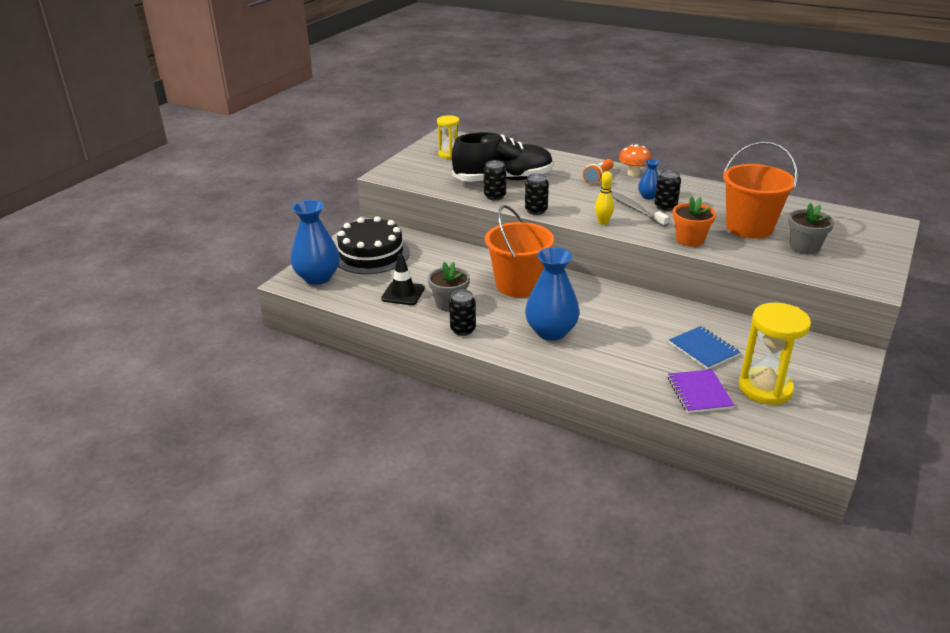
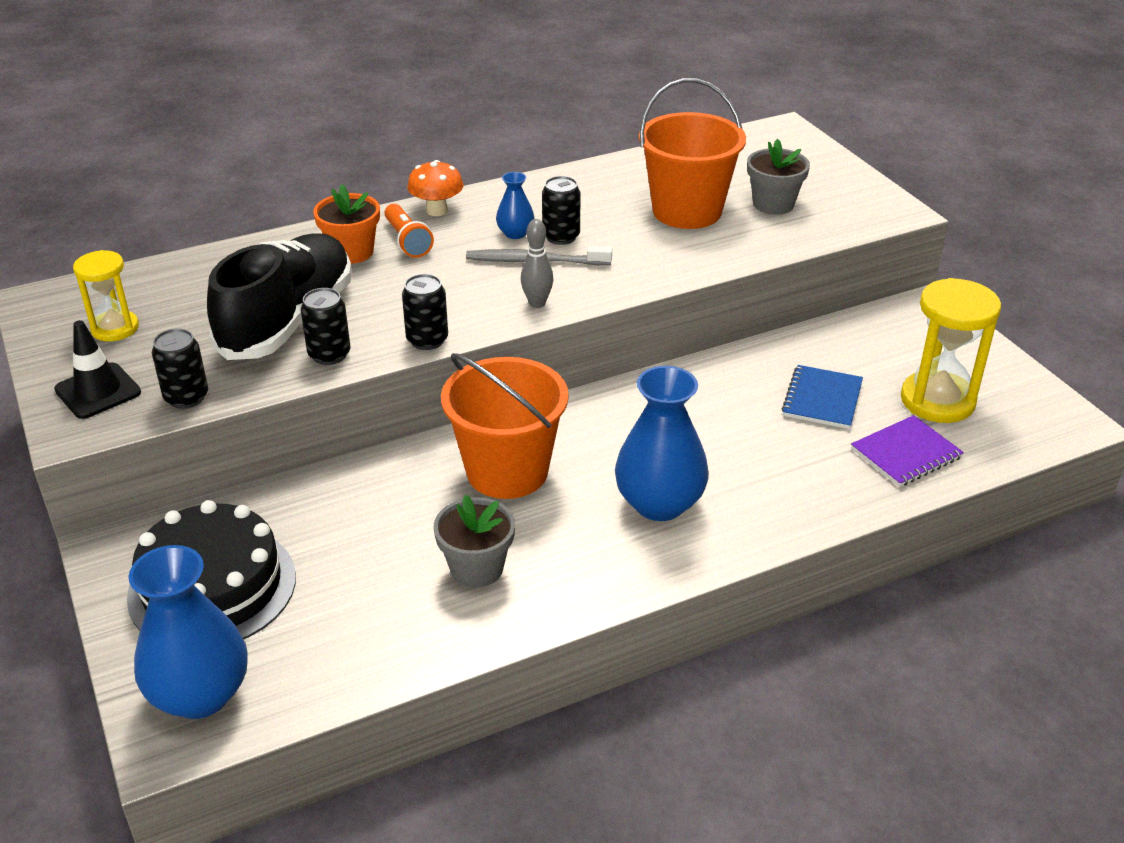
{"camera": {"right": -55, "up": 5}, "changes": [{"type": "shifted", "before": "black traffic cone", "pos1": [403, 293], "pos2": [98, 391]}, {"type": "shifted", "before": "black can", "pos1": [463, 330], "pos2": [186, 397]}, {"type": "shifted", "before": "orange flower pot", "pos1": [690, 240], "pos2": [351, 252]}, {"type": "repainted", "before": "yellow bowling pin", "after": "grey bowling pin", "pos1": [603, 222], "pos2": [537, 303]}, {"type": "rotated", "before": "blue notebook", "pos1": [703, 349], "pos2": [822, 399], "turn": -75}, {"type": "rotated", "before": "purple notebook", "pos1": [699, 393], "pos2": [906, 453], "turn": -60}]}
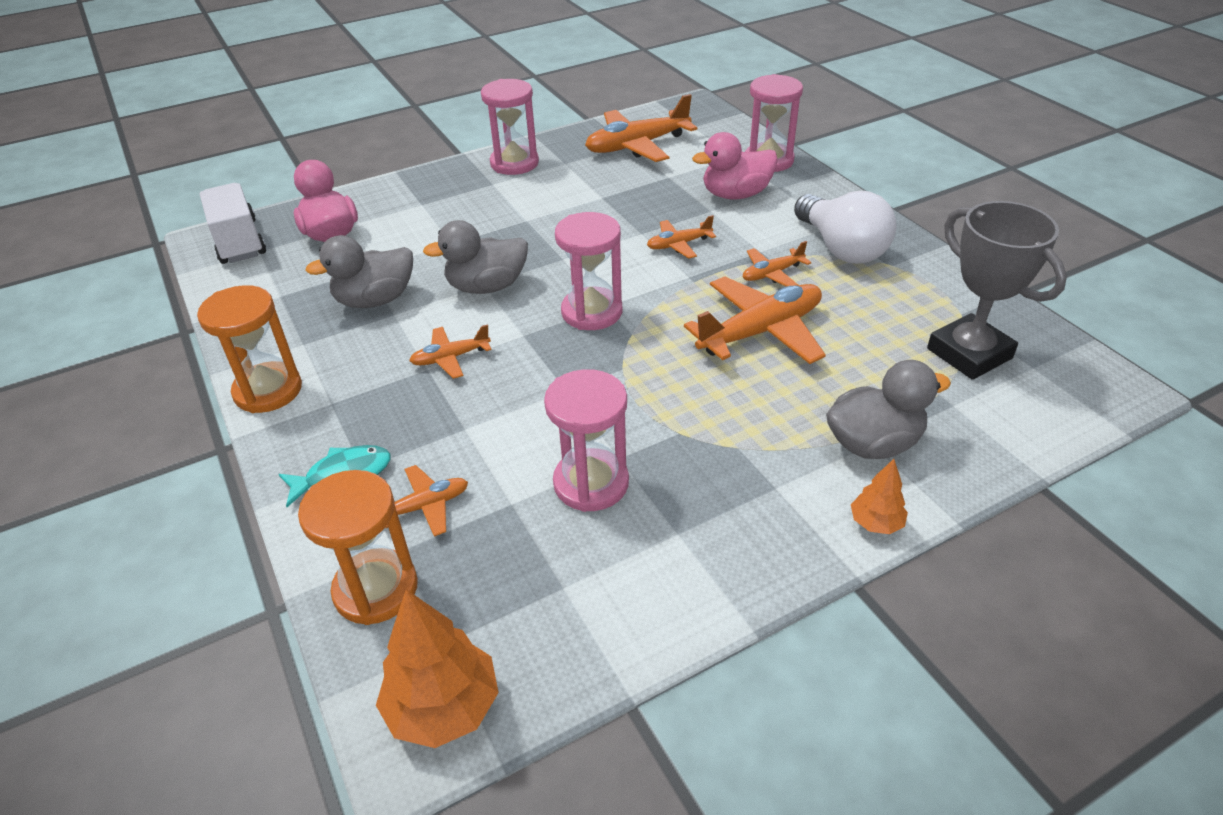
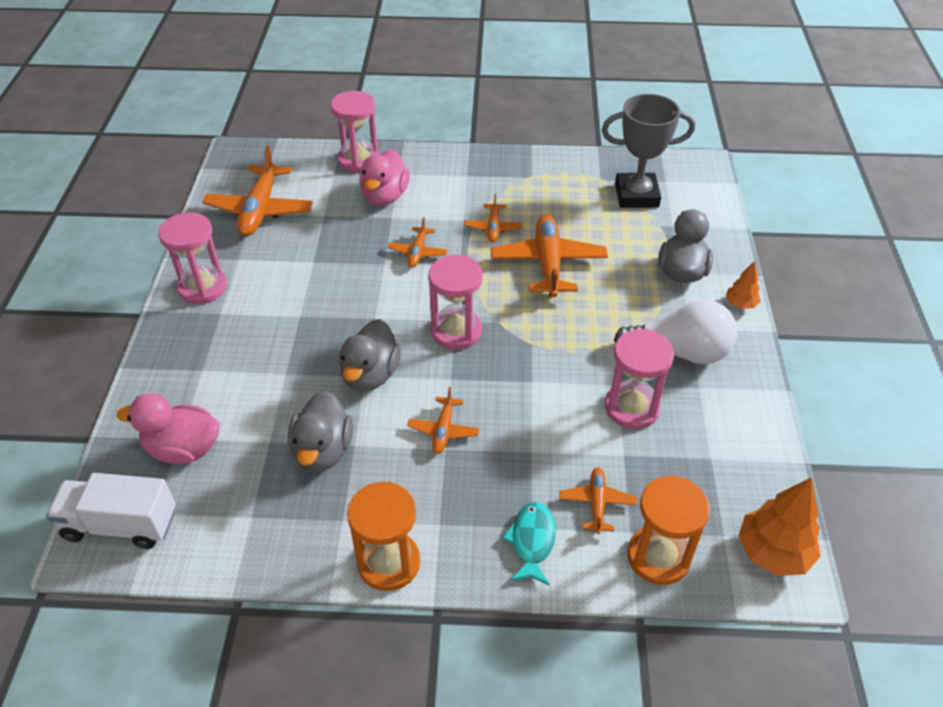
{"camera": {"right": -60, "up": 5}, "changes": [{"type": "shifted", "before": "white light bulb", "pos1": [841, 248], "pos2": [679, 352]}]}
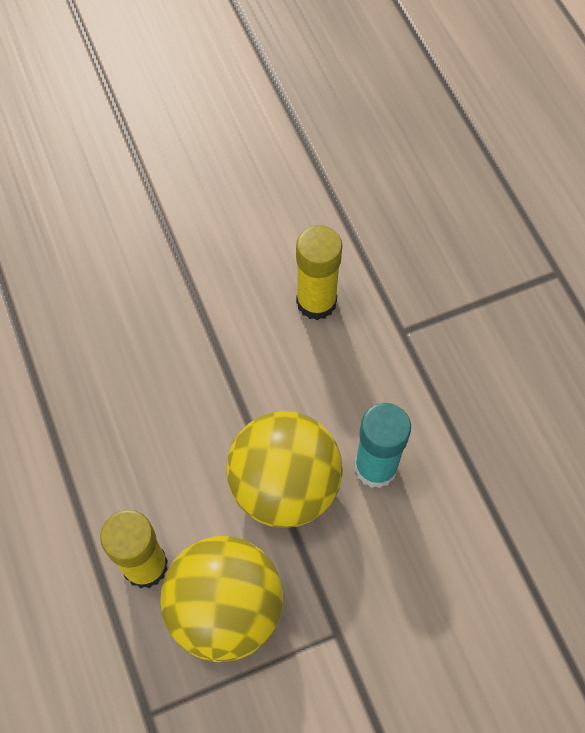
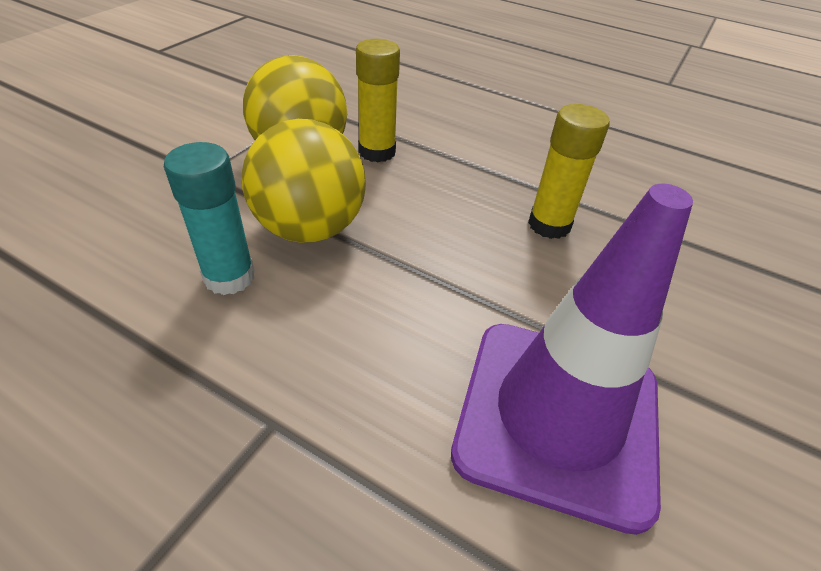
{"camera": {"right": 140, "up": -20}, "changes": [{"type": "new", "after": "purple traffic cone", "pos2": [558, 417]}, {"type": "shifted", "before": "yellow glue stick", "pos1": [316, 302], "pos2": [549, 225]}]}
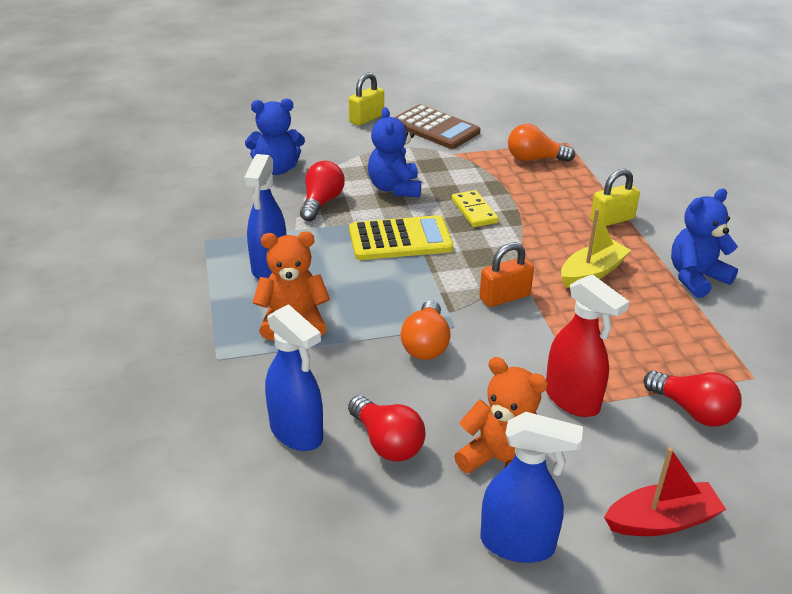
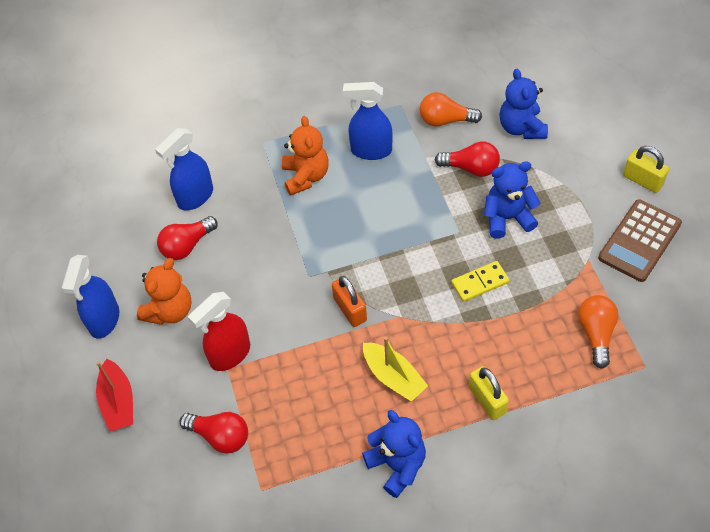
{"camera": {"right": 90, "up": 20}, "changes": [{"type": "rotated", "before": "red light bulb", "pos1": [693, 411], "pos2": [220, 436], "turn": -105}, {"type": "shifted", "before": "orange light bulb", "pos1": [426, 344], "pos2": [445, 120]}, {"type": "gone", "before": "yellow calculator", "pos1": [400, 239]}]}
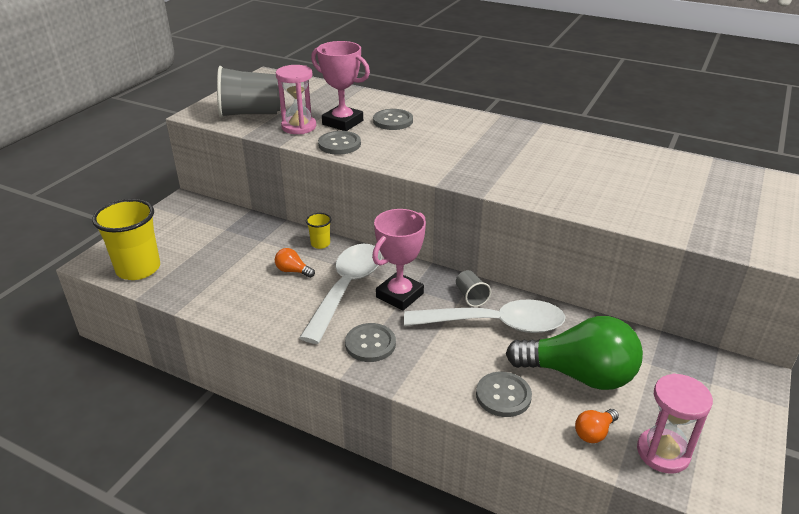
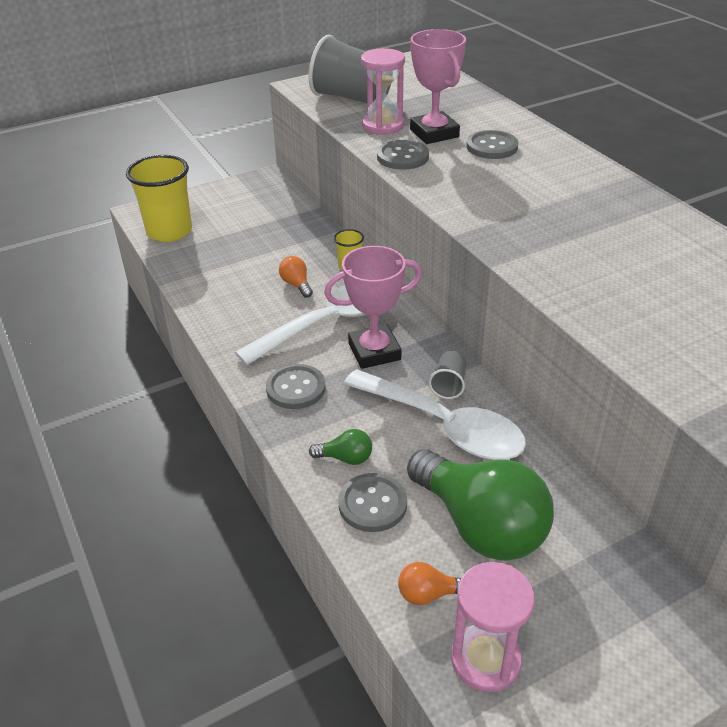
{"camera": {"right": 35, "up": 5}, "changes": [{"type": "new", "after": "green light bulb", "pos2": [345, 458]}]}
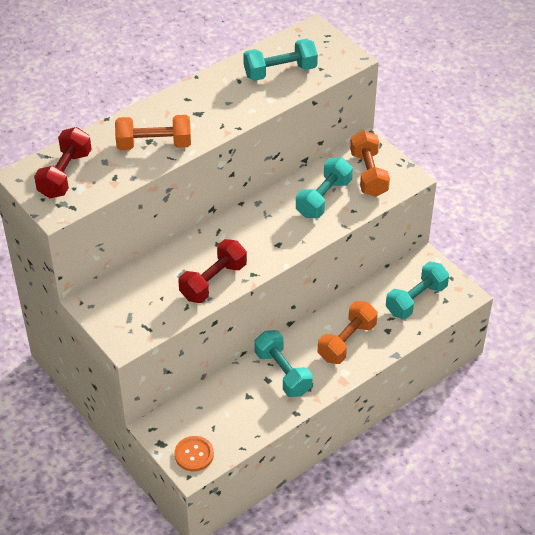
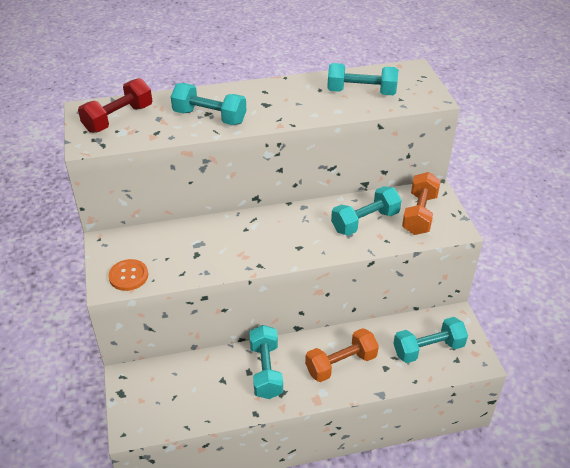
{"camera": {"right": 25, "up": -5}, "changes": [{"type": "shifted", "before": "orange button", "pos1": [194, 454], "pos2": [128, 276]}, {"type": "repainted", "before": "orange dumbbell", "after": "turquoise dumbbell", "pos1": [154, 144], "pos2": [209, 117]}, {"type": "gone", "before": "red dumbbell", "pos1": [213, 281]}]}
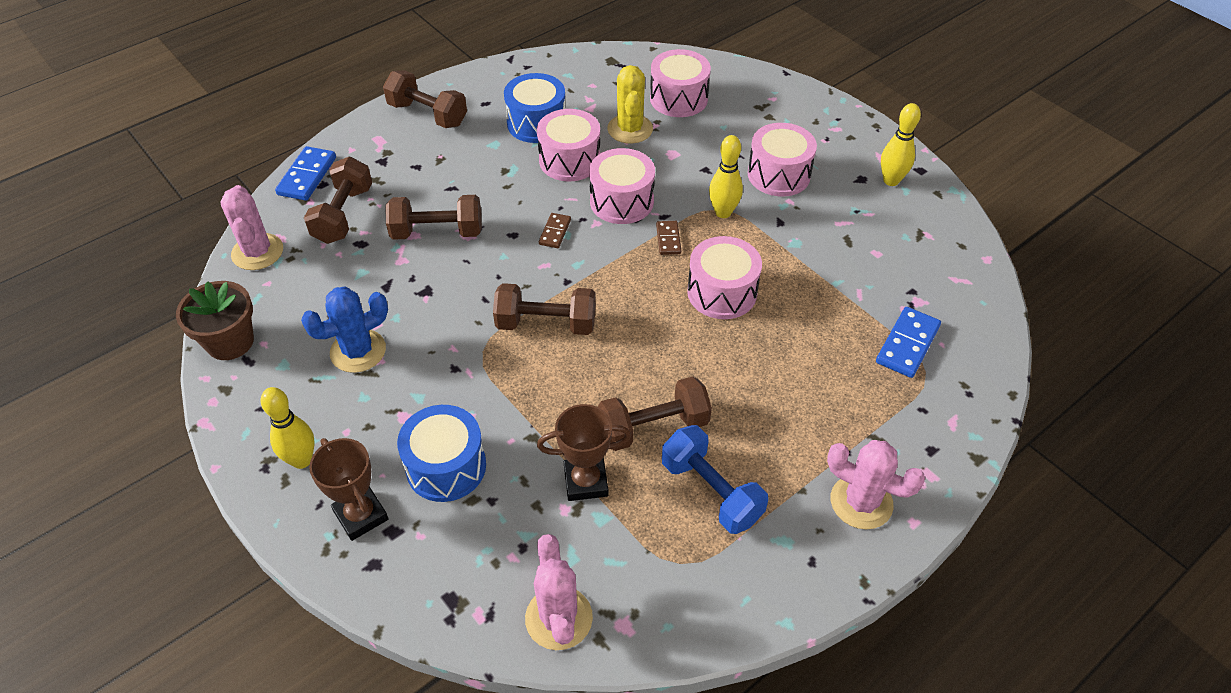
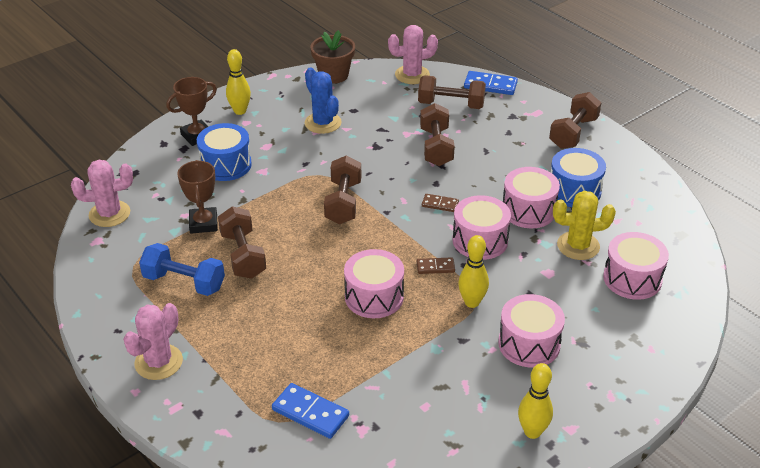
{"camera": {"right": 90, "up": -10}, "changes": [{"type": "rotated", "before": "blue dumbbell", "pos1": [711, 491], "pos2": [184, 282], "turn": 60}]}
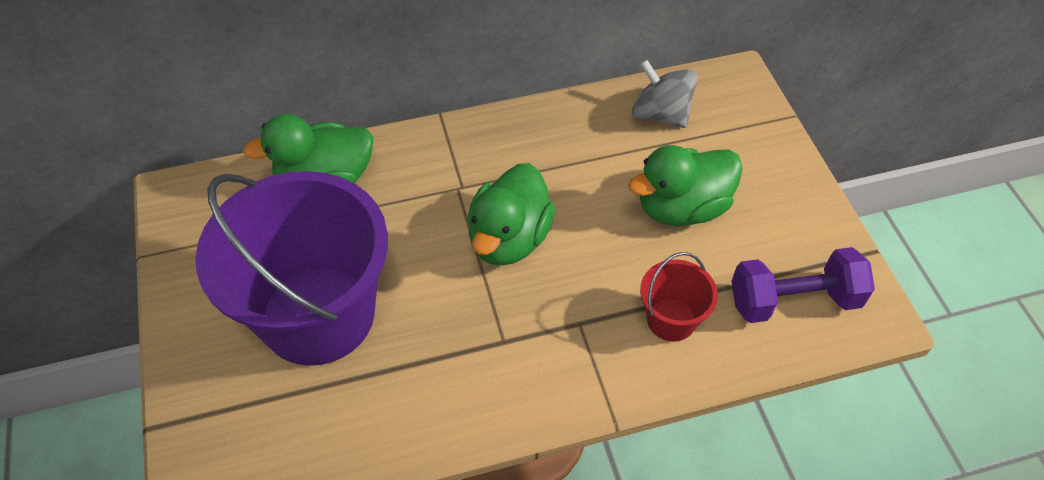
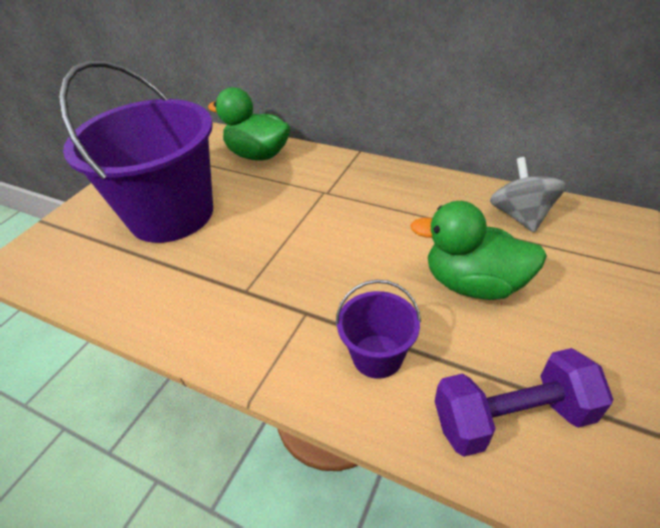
{"camera": {"right": 45, "up": -10}, "changes": [{"type": "repainted", "before": "red bucket", "after": "purple bucket", "pos1": [671, 319], "pos2": [377, 356]}, {"type": "rotated", "before": "purple dumbbell", "pos1": [794, 300], "pos2": [511, 417], "turn": -45}, {"type": "gone", "before": "green duck", "pos1": [509, 239]}]}
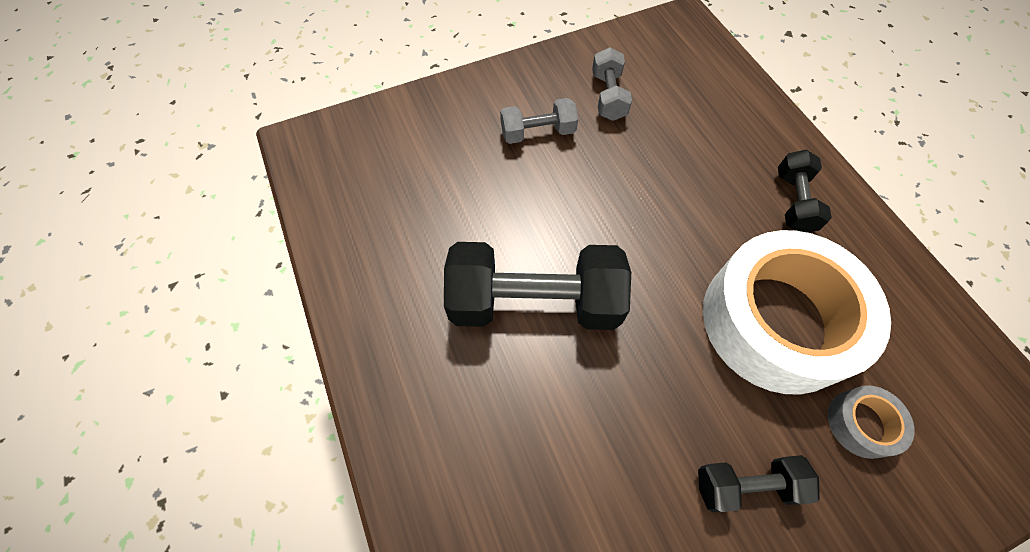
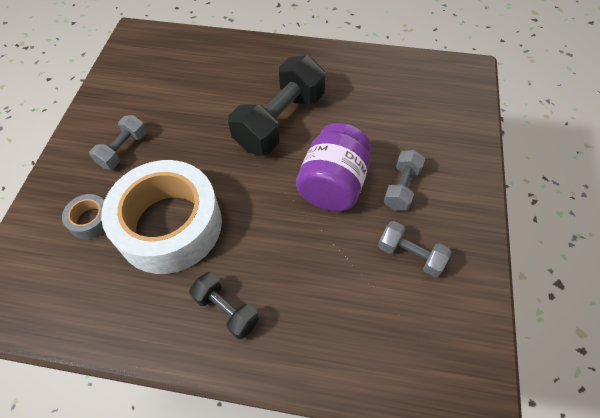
{"camera": {"right": 125, "up": -5}, "changes": [{"type": "repainted", "before": "black dumbbell", "after": "grey dumbbell", "pos1": [746, 485], "pos2": [123, 150]}, {"type": "new", "after": "purple jar", "pos2": [333, 185]}]}
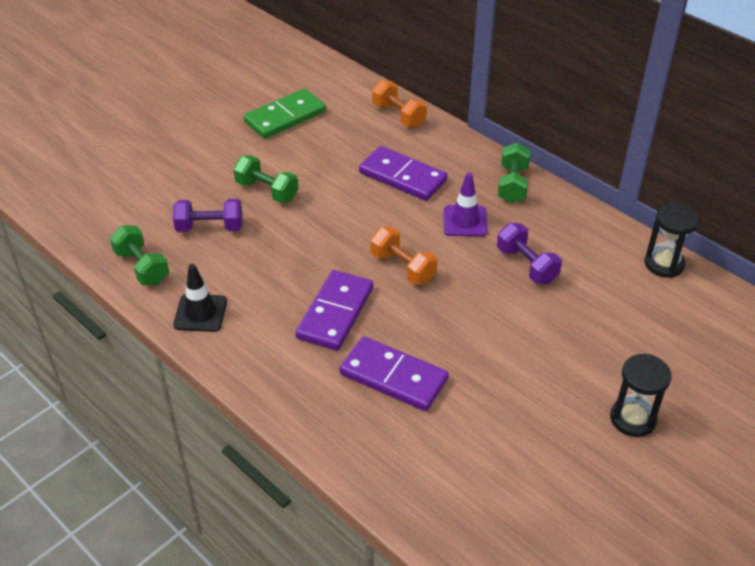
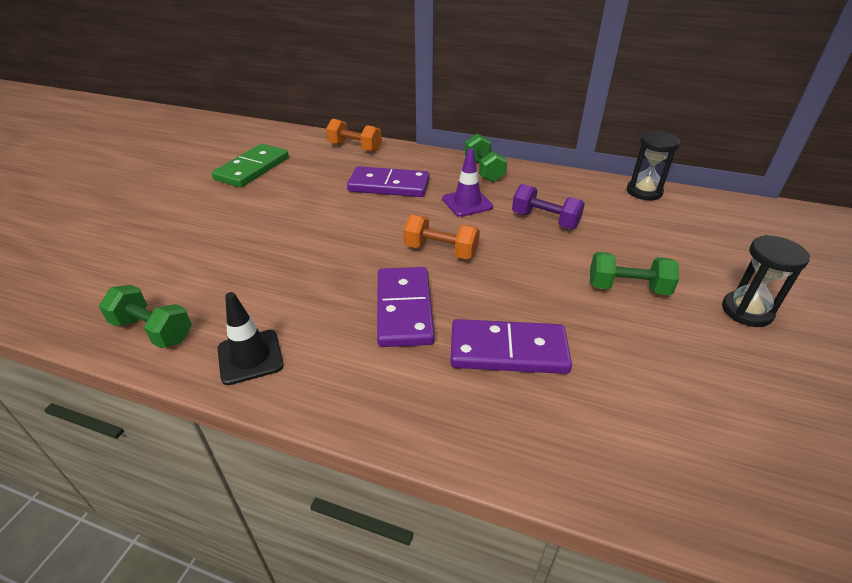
{"camera": {"right": -25, "up": -5}, "changes": [{"type": "shifted", "before": "green dumbbell", "pos1": [267, 191], "pos2": [627, 288]}, {"type": "gone", "before": "purple dumbbell", "pos1": [210, 227]}]}
